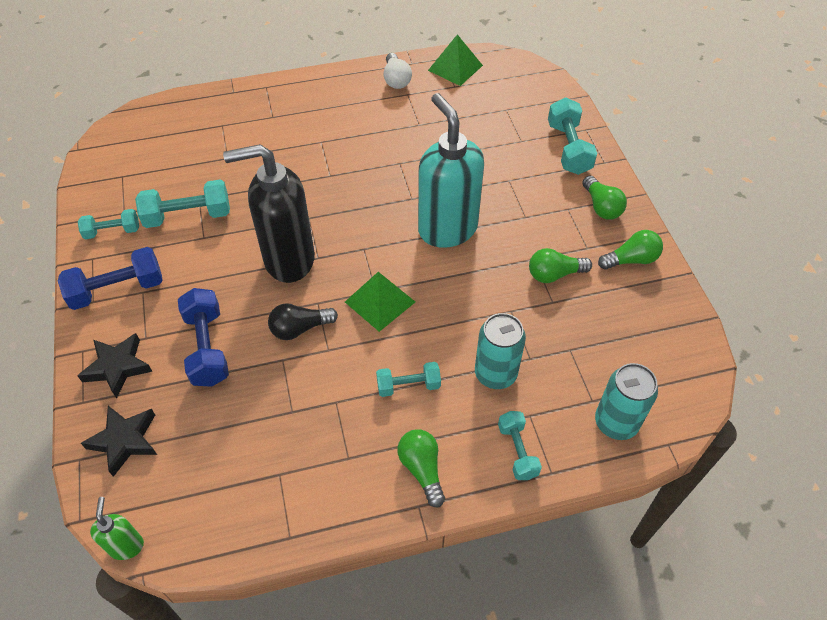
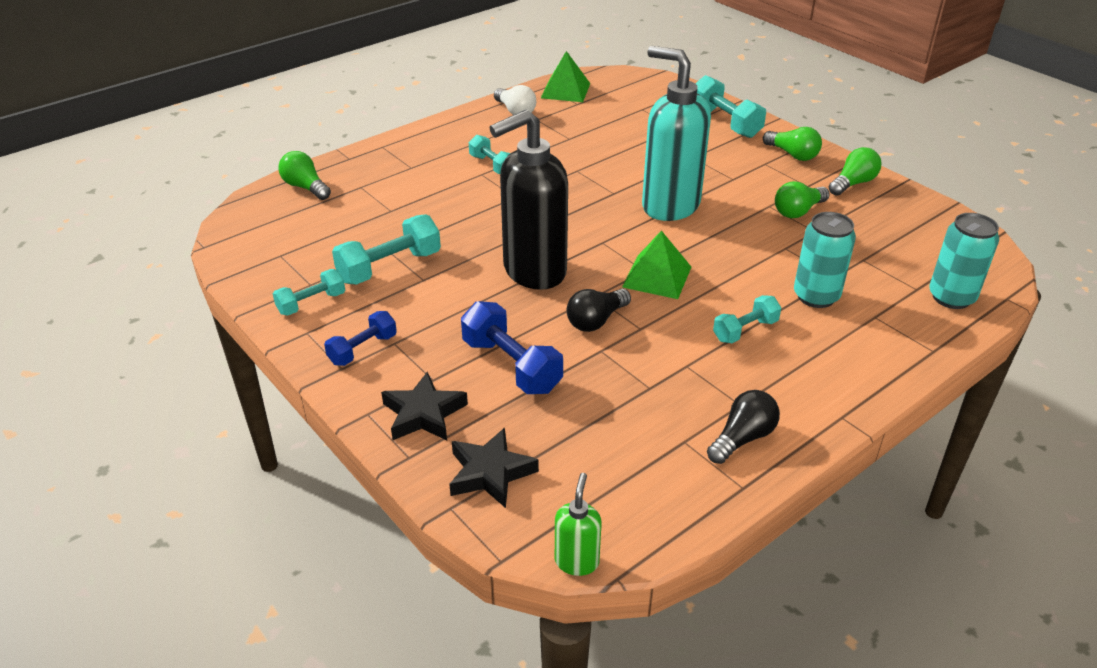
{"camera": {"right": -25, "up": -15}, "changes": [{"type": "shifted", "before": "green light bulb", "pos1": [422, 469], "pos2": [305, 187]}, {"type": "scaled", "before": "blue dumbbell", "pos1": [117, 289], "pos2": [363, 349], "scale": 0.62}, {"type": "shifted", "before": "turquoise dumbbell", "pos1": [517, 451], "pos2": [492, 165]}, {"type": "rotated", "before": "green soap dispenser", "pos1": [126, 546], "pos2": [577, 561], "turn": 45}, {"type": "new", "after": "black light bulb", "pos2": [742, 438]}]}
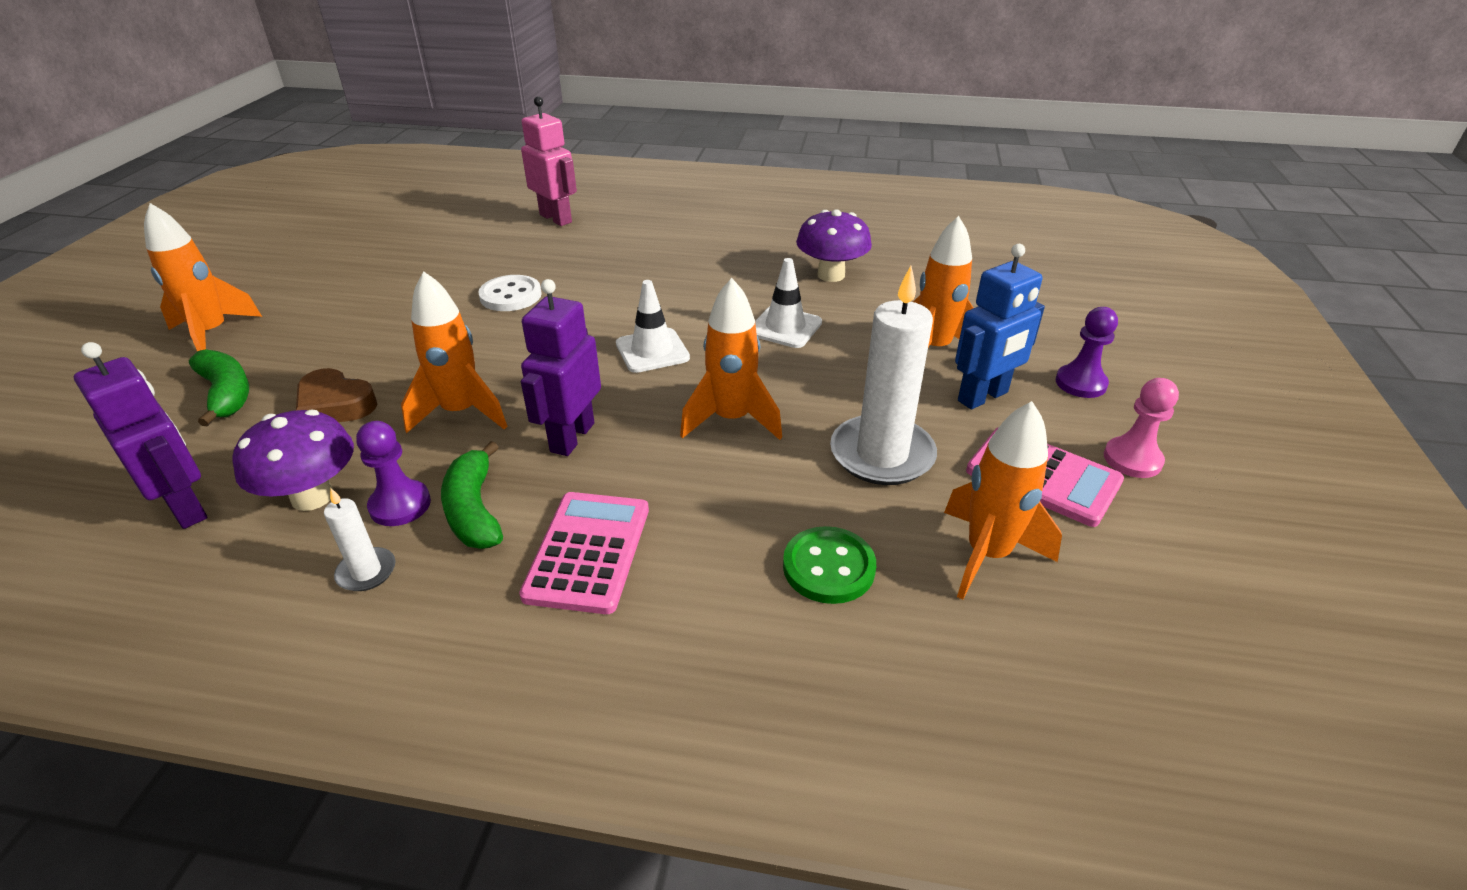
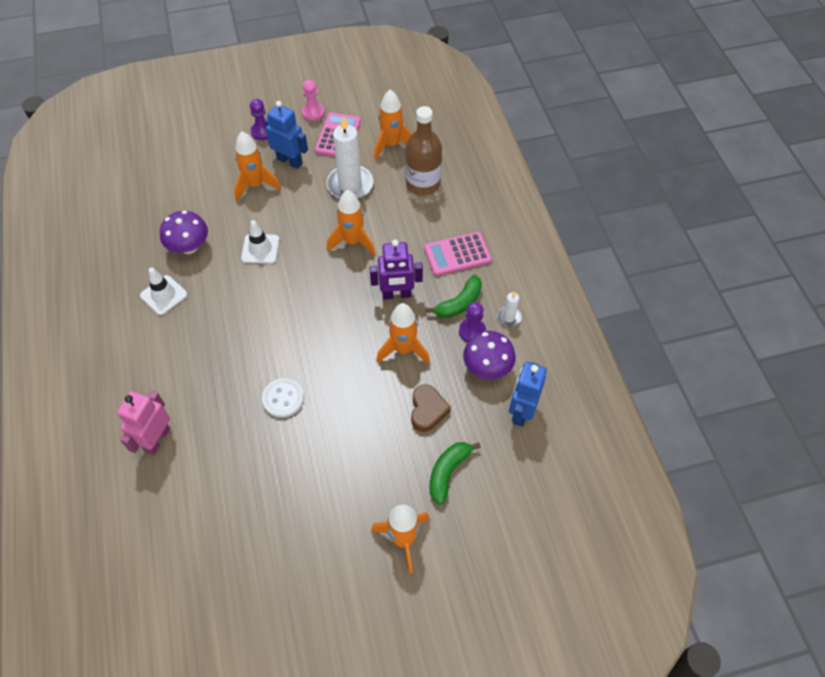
{"camera": {"right": -115, "up": 20}, "changes": [{"type": "shifted", "before": "white traffic cone", "pos1": [652, 351], "pos2": [164, 295]}, {"type": "swapped", "before": "green button", "after": "brown bottle", "pos1": [828, 567], "pos2": [423, 184]}, {"type": "repainted", "before": "purple robot", "after": "blue robot", "pos1": [186, 507], "pos2": [521, 411]}]}
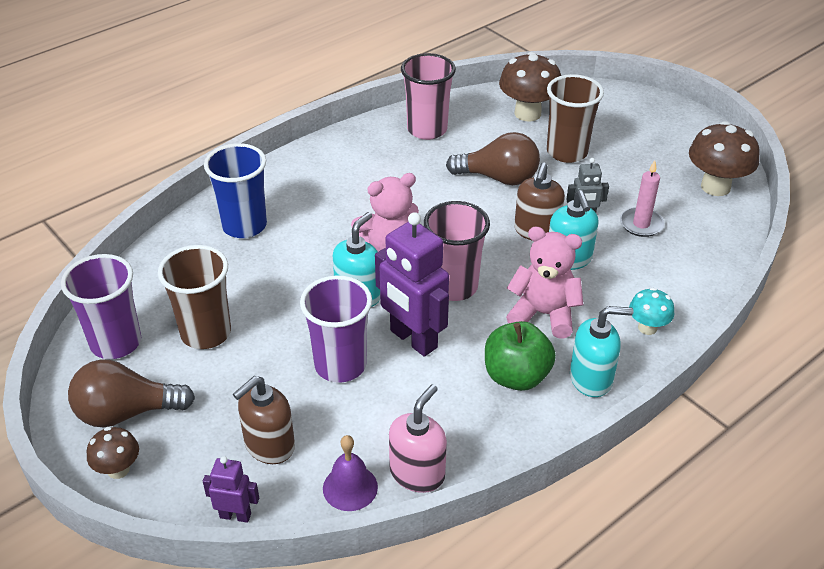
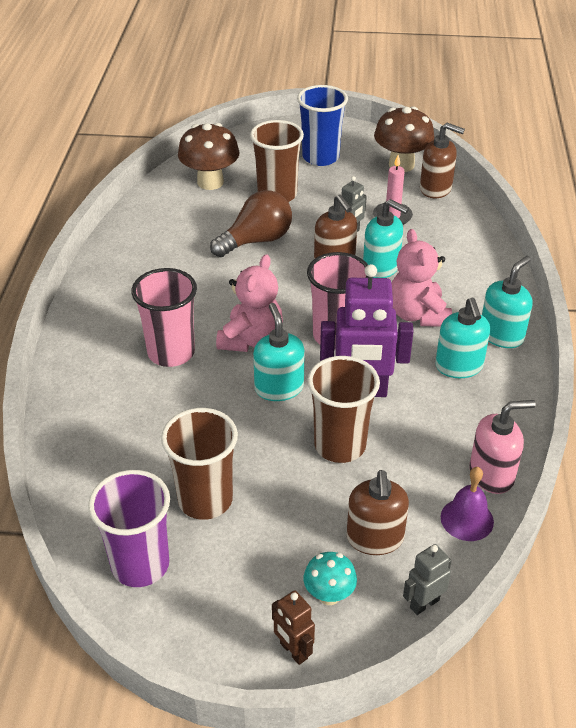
{"camera": {"right": -45, "up": 0}, "changes": [{"type": "shifted", "before": "pink cup", "pos1": [427, 129], "pos2": [171, 353]}, {"type": "swapped", "before": "brown mushroom", "after": "brown robot", "pos1": [118, 469], "pos2": [293, 651]}, {"type": "shifted", "before": "blue cup", "pos1": [244, 226], "pos2": [320, 157]}, {"type": "shifted", "before": "turquoise mushroom", "pos1": [647, 328], "pos2": [329, 595]}, {"type": "repainted", "before": "purple cup", "after": "brown cup", "pos1": [340, 365], "pos2": [340, 445]}, {"type": "rotated", "before": "pink teddy bear", "pos1": [543, 314], "pos2": [418, 314], "turn": -75}, {"type": "repainted", "before": "purple robot", "after": "grey robot", "pos1": [235, 515], "pos2": [424, 603]}, {"type": "new", "after": "brown soap dispenser", "pos2": [436, 189]}, {"type": "swapped", "before": "green apple", "after": "turquoise soap dispenser", "pos1": [516, 376], "pos2": [459, 366]}, {"type": "rotated", "before": "pink soap dispenser", "pos1": [417, 473], "pos2": [492, 474], "turn": 90}, {"type": "gone", "before": "brown light bulb", "pos1": [126, 412]}]}
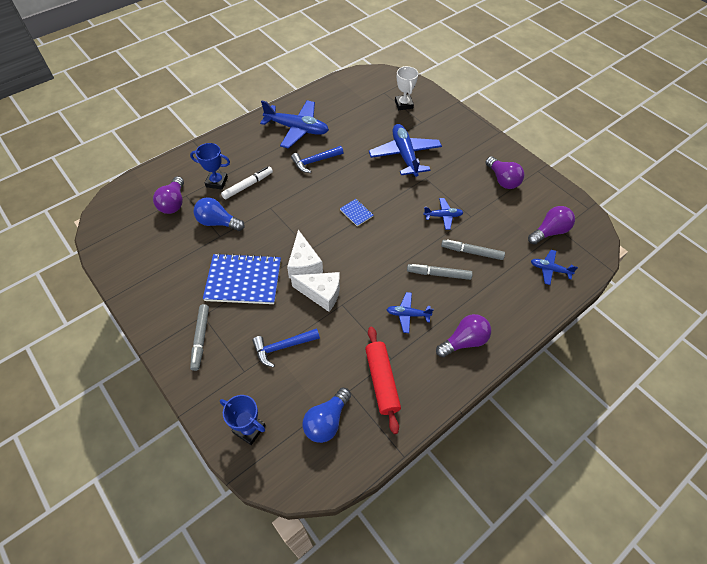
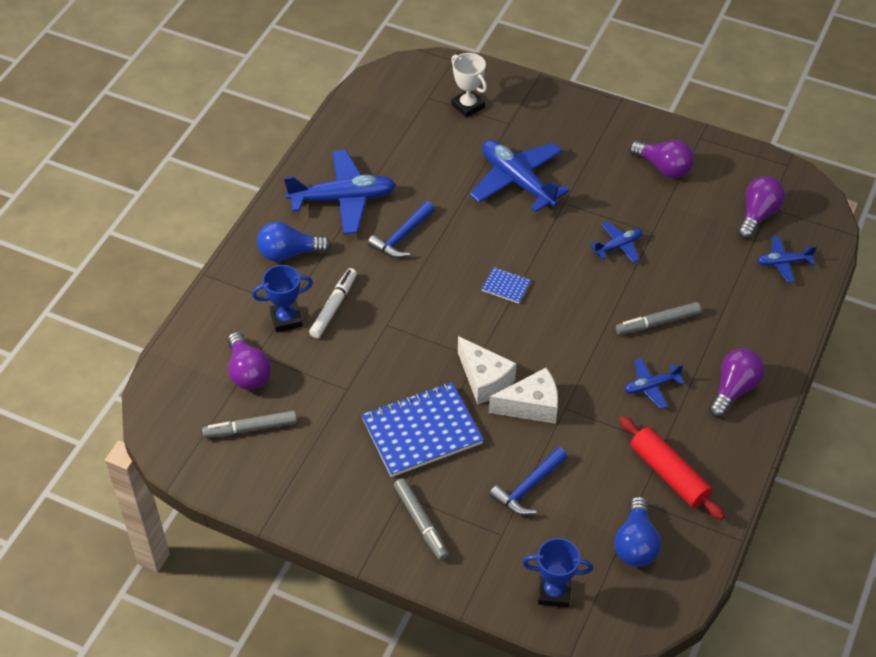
{"camera": {"right": -25, "up": -5}, "changes": [{"type": "shifted", "before": "grey marker", "pos1": [471, 252], "pos2": [250, 428]}, {"type": "shifted", "before": "blue light bulb", "pos1": [218, 222], "pos2": [289, 253]}]}
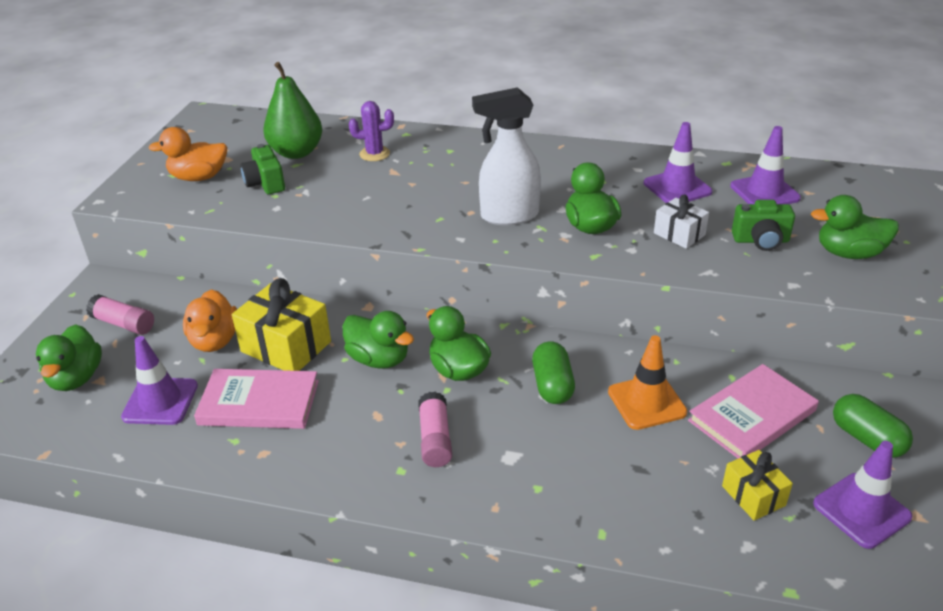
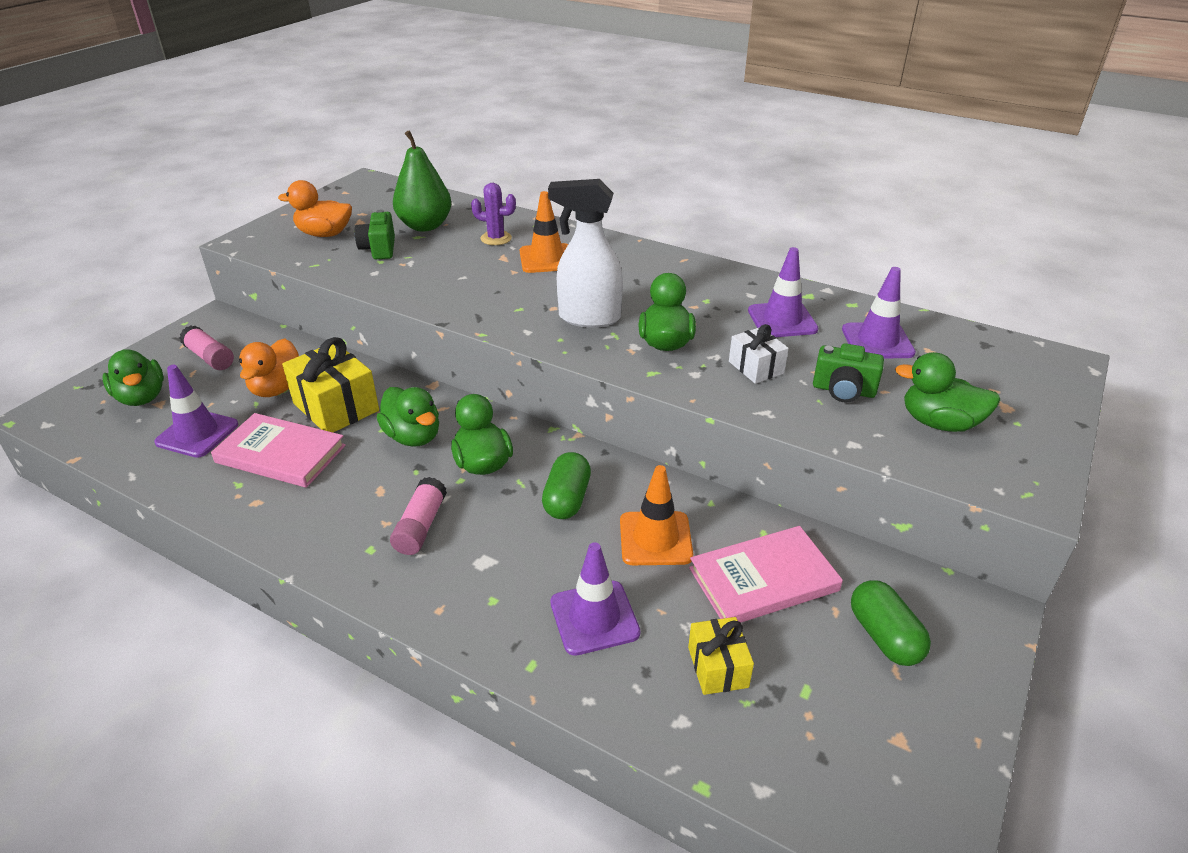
{"camera": {"right": 15, "up": 0}, "changes": [{"type": "rotated", "before": "green duck", "pos1": [76, 378], "pos2": [141, 397], "turn": -45}, {"type": "new", "after": "orange traffic cone", "pos2": [546, 259]}, {"type": "shifted", "before": "purple traffic cone", "pos1": [861, 510], "pos2": [594, 617]}]}
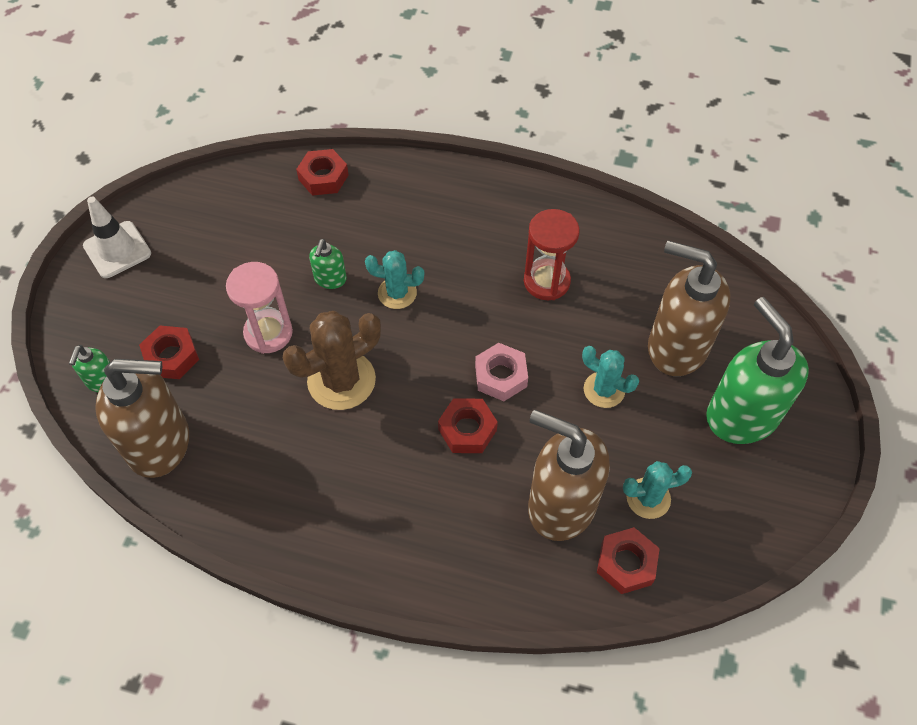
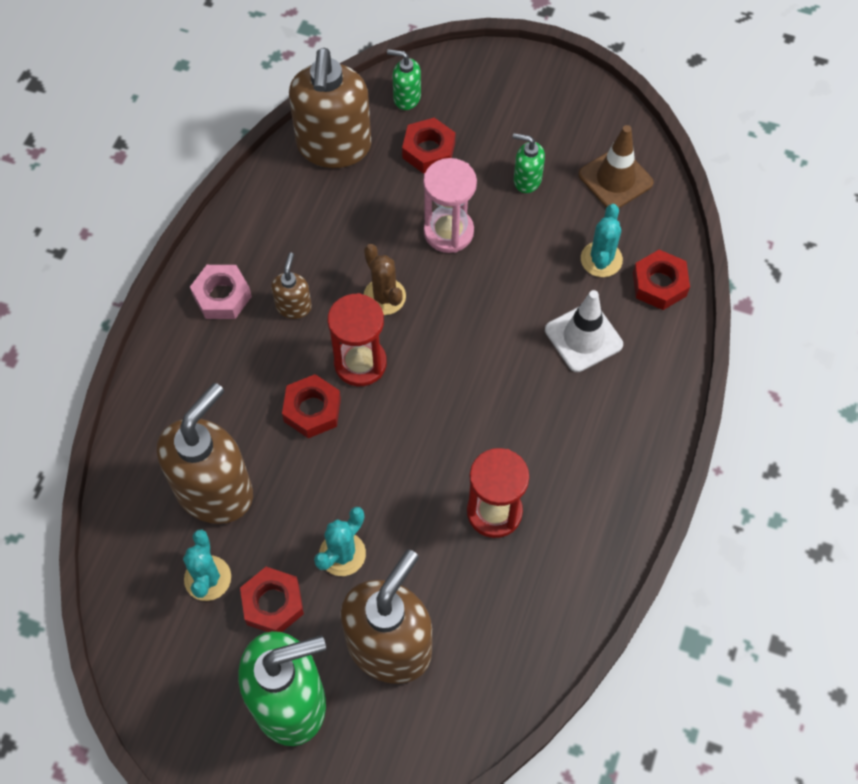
{"camera": {"right": 95, "up": 5}, "changes": [{"type": "shifted", "before": "pink nut", "pos1": [501, 376], "pos2": [222, 296]}, {"type": "shifted", "before": "red nut", "pos1": [626, 563], "pos2": [273, 603]}, {"type": "new", "after": "brown soap dispenser", "pos2": [293, 306]}, {"type": "new", "after": "red hourglass", "pos2": [360, 363]}, {"type": "scaled", "before": "brown cactus", "pos1": [341, 380], "pos2": [384, 297], "scale": 0.6}, {"type": "shifted", "before": "green soap dispenser", "pos1": [330, 279], "pos2": [527, 180]}, {"type": "shifted", "before": "white traffic cone", "pos1": [117, 250], "pos2": [583, 337]}, {"type": "new", "after": "brown traffic cone", "pos2": [615, 179]}, {"type": "shifted", "before": "turquoise cactus", "pos1": [397, 293], "pos2": [601, 259]}]}
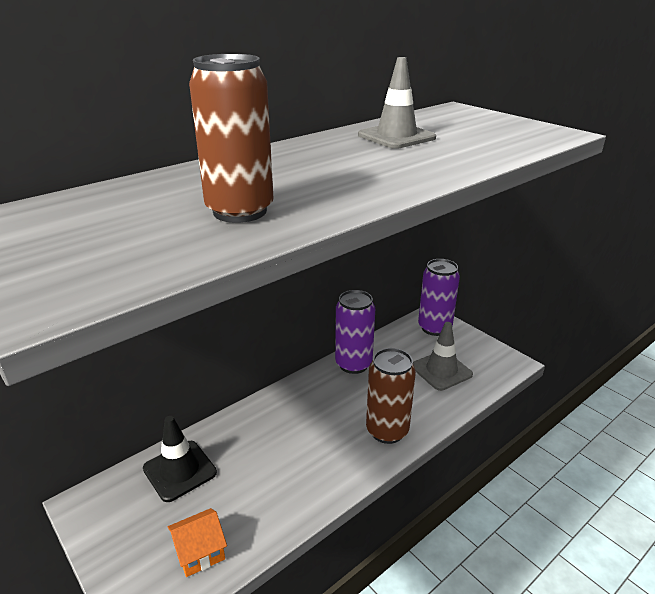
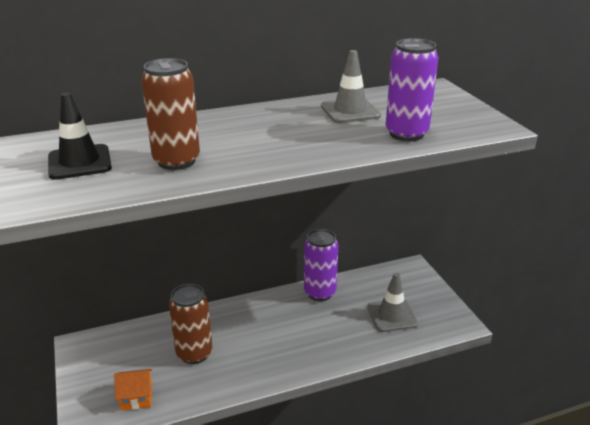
{"camera": {"right": 20, "up": 0}, "changes": [{"type": "shifted", "before": "black traffic cone", "pos1": [179, 470], "pos2": [79, 162]}, {"type": "shifted", "before": "brown can", "pos1": [387, 431], "pos2": [194, 353]}, {"type": "shifted", "before": "purple can", "pos1": [434, 328], "pos2": [406, 134]}]}
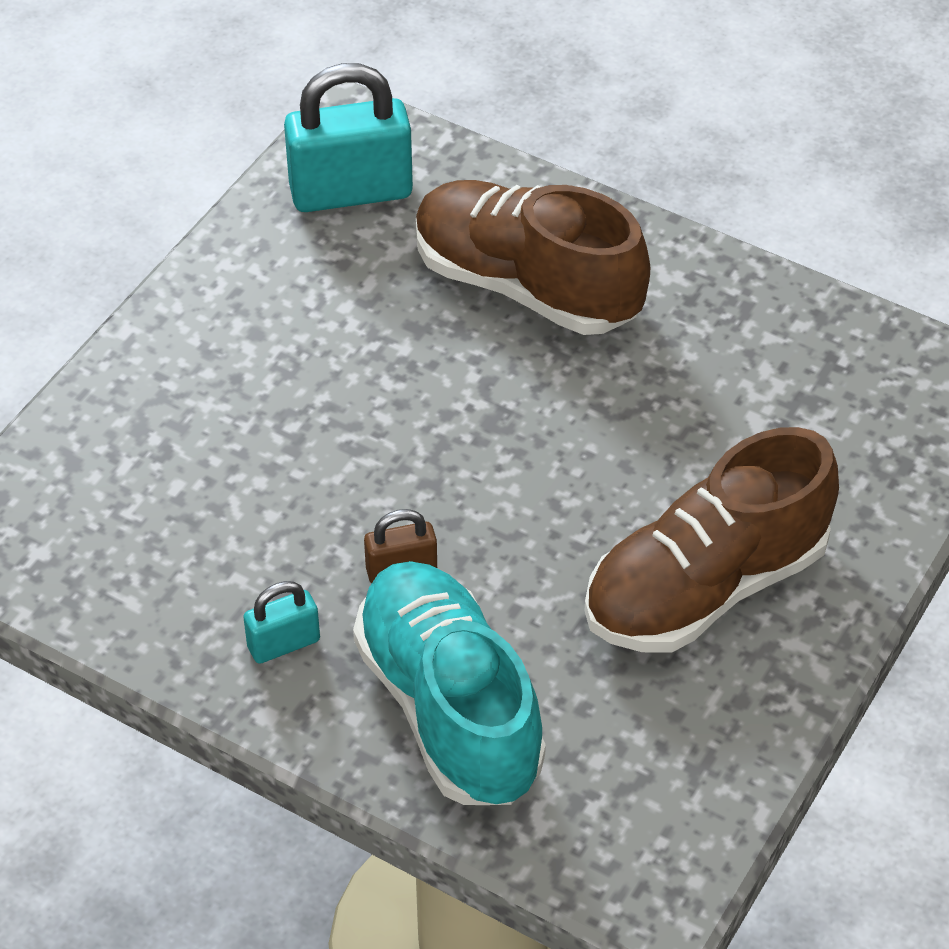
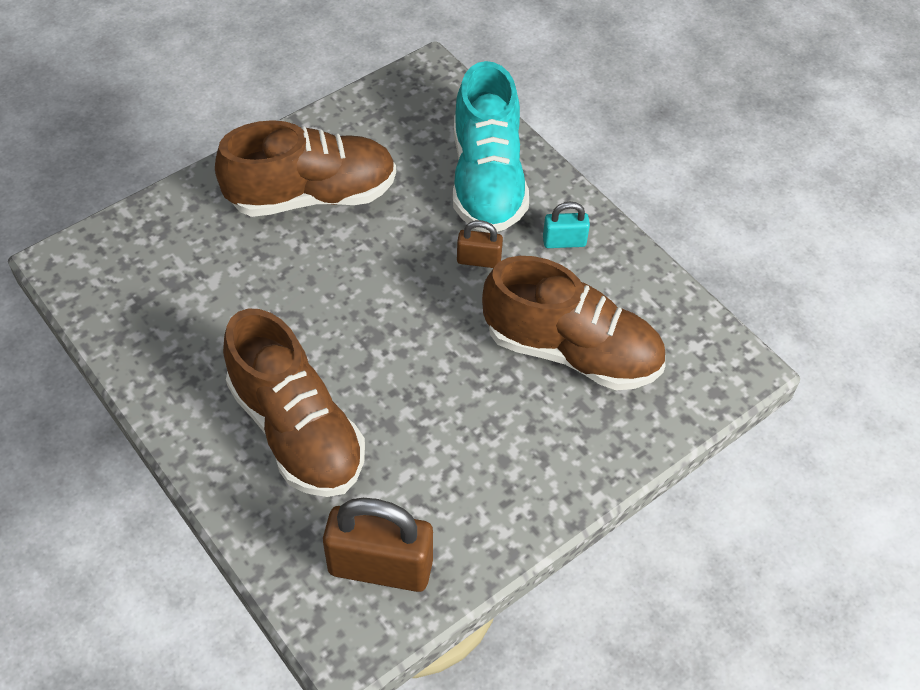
{"camera": {"right": -160, "up": 5}, "changes": [{"type": "repainted", "before": "turquoise padlock", "after": "brown padlock", "pos1": [351, 191], "pos2": [380, 567]}, {"type": "new", "after": "brown shoe", "pos2": [572, 351]}]}
